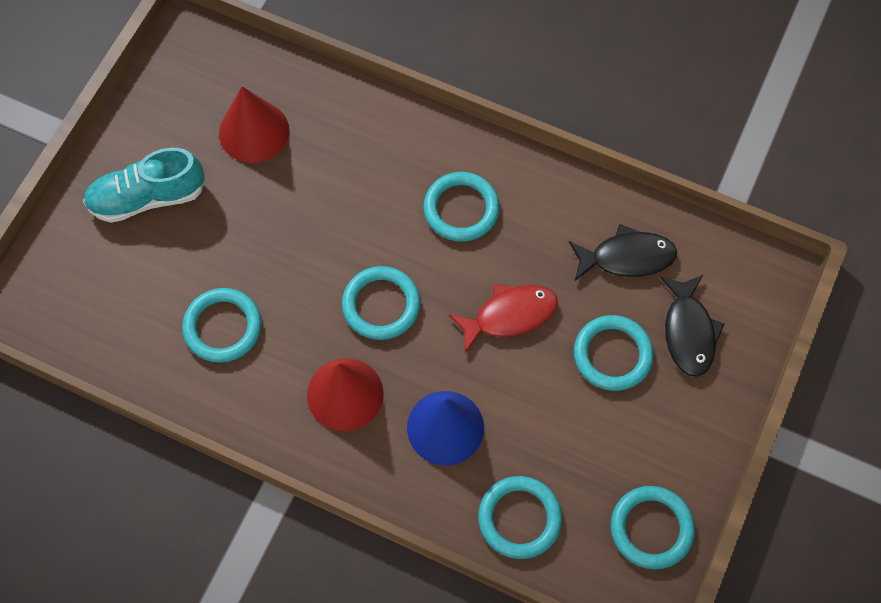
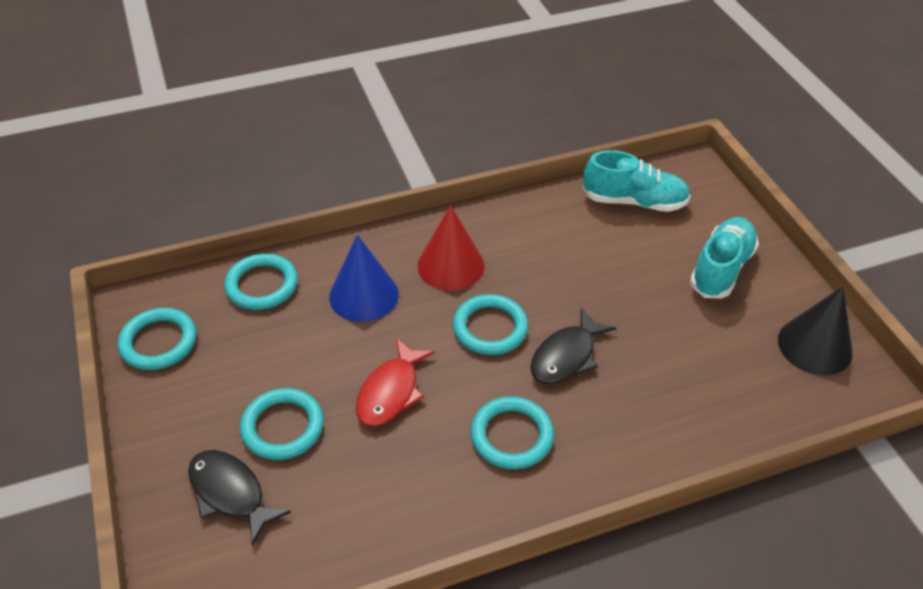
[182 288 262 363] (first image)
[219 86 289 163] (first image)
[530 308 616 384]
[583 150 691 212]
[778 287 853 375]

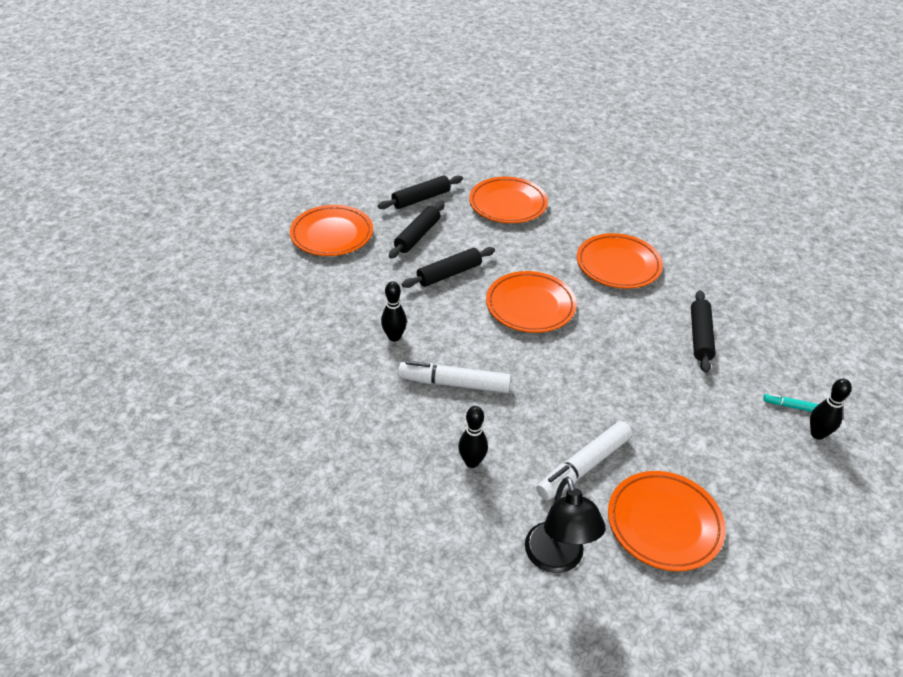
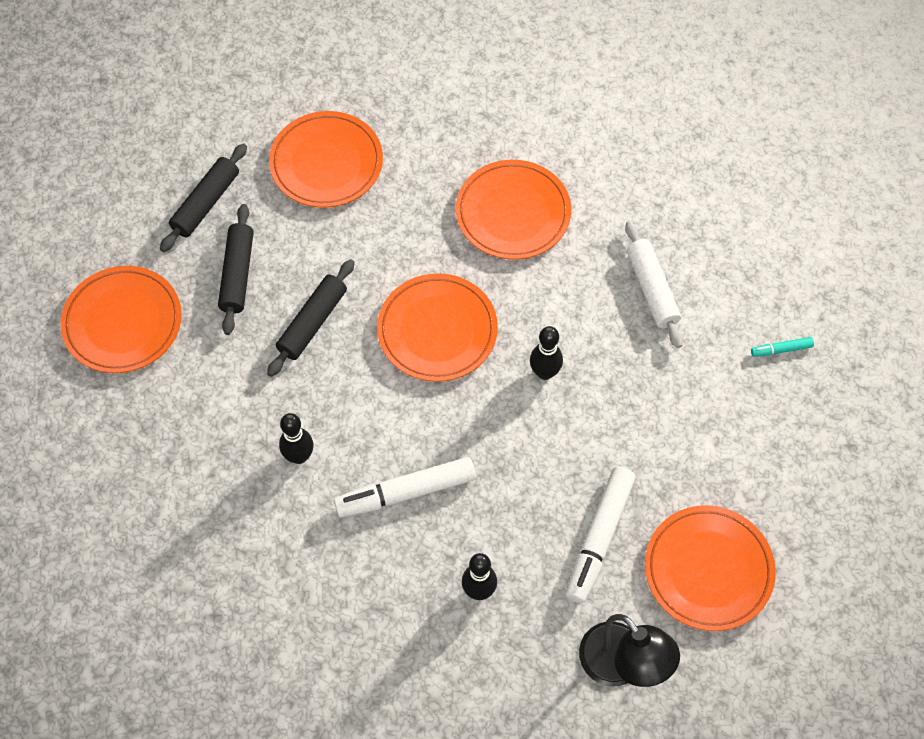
[625 221 683 348]
[530 326 563 380]

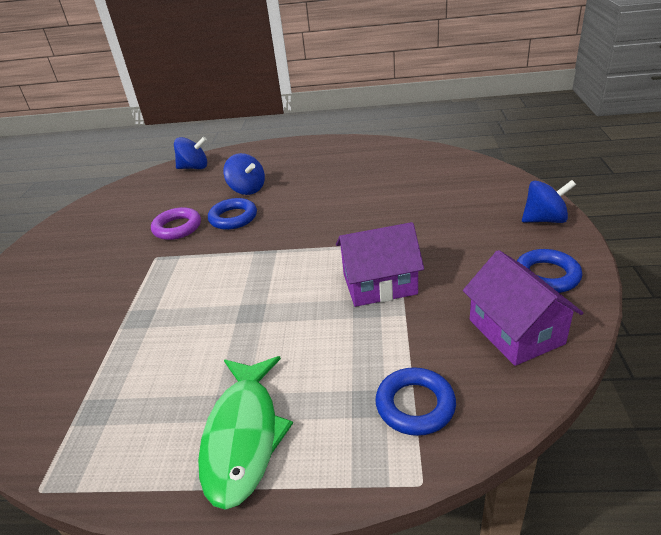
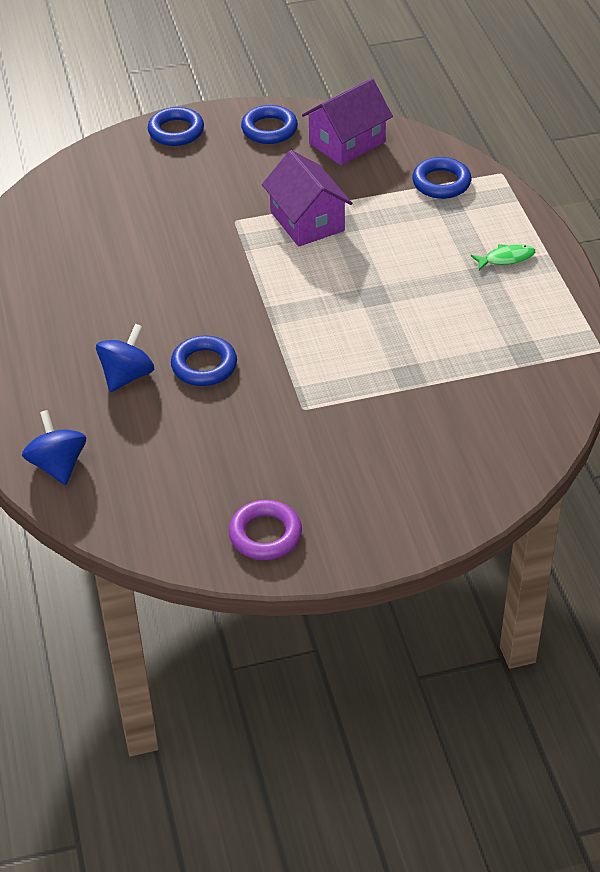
[229 500 302 560]
[471 244 535 270]
[148 107 204 146]

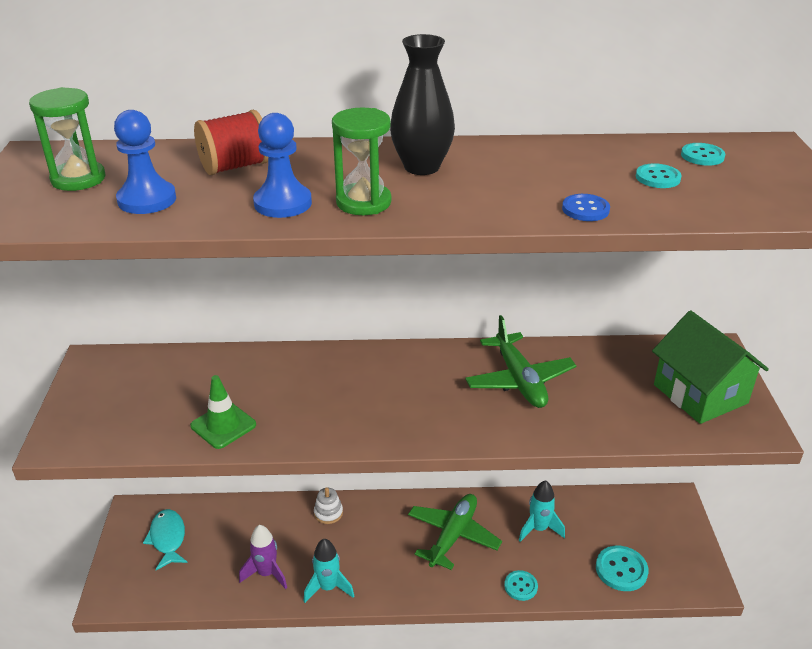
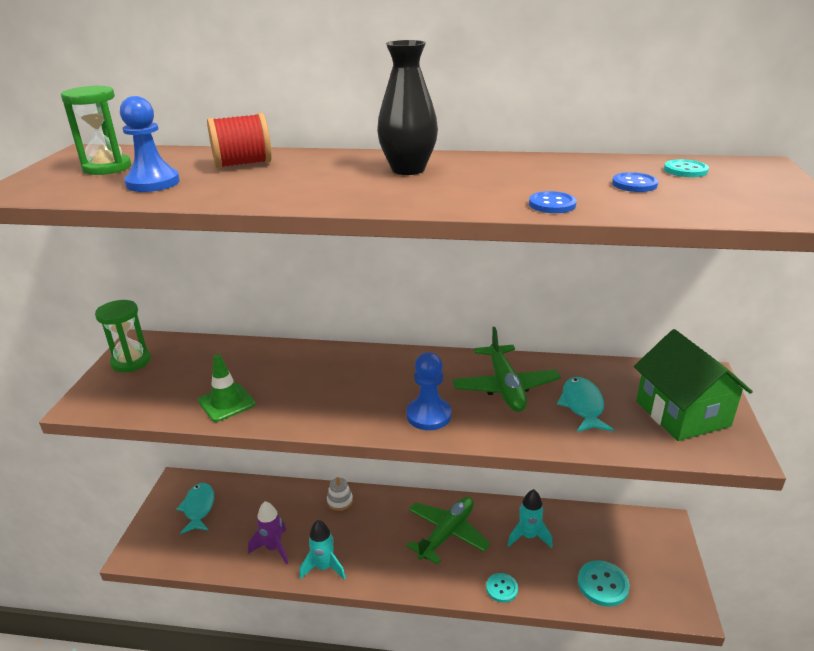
[406 352 451 430]
[95 300 151 372]
[612 172 658 192]
[557 377 614 432]

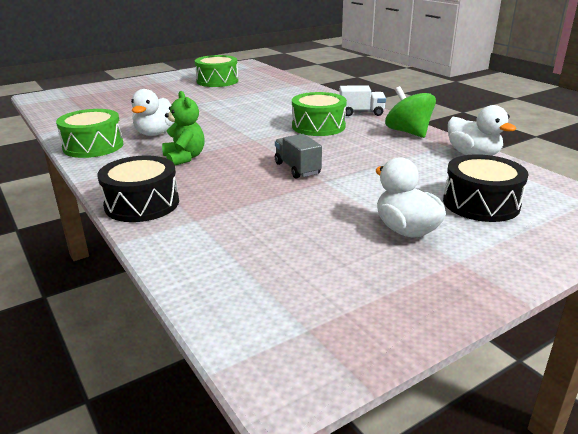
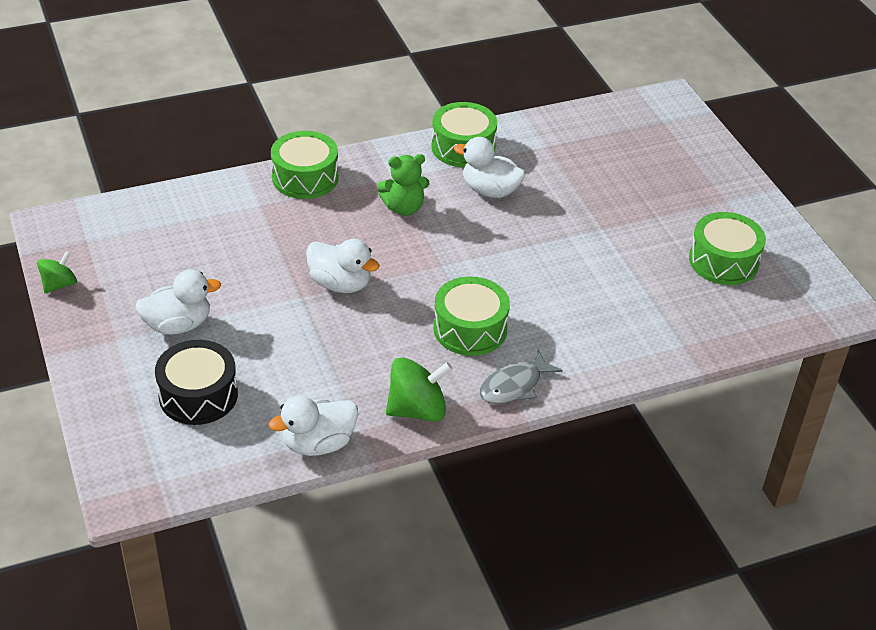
[271 131 338 199]
[306 239 380 293]
[480 350 563 404]
[37 251 77 293]

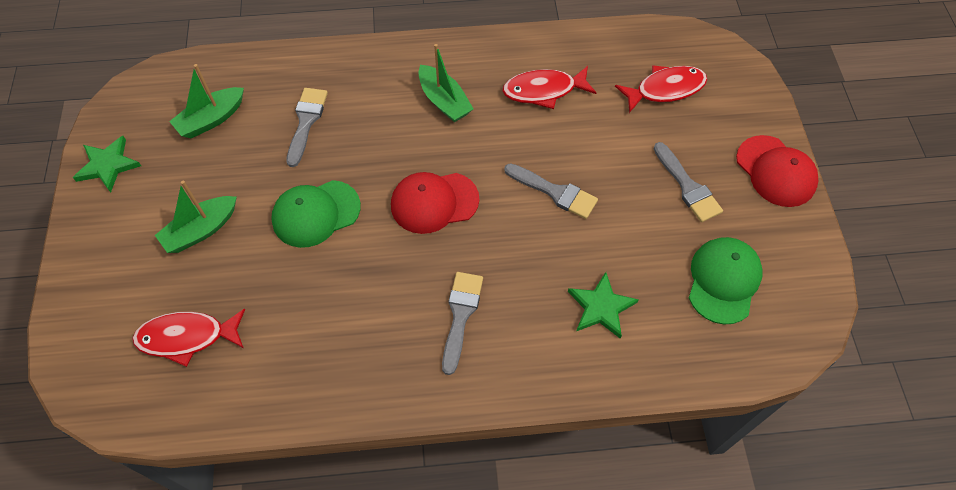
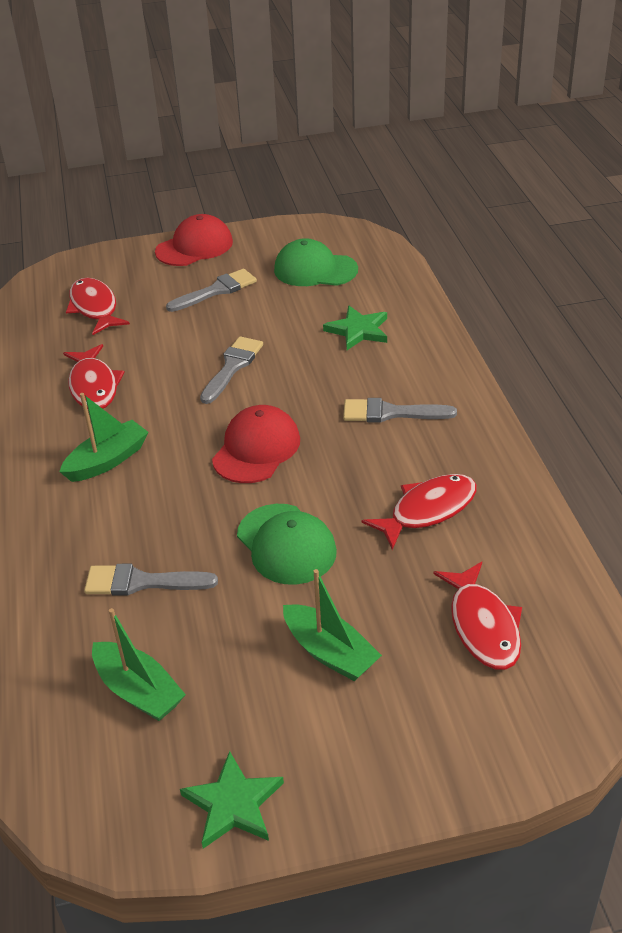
[212 405 300 483]
[362 474 477 550]

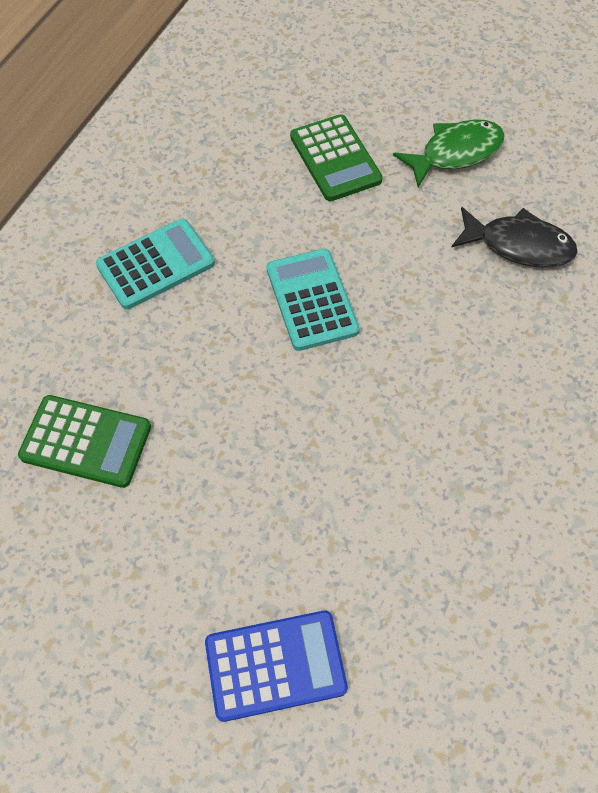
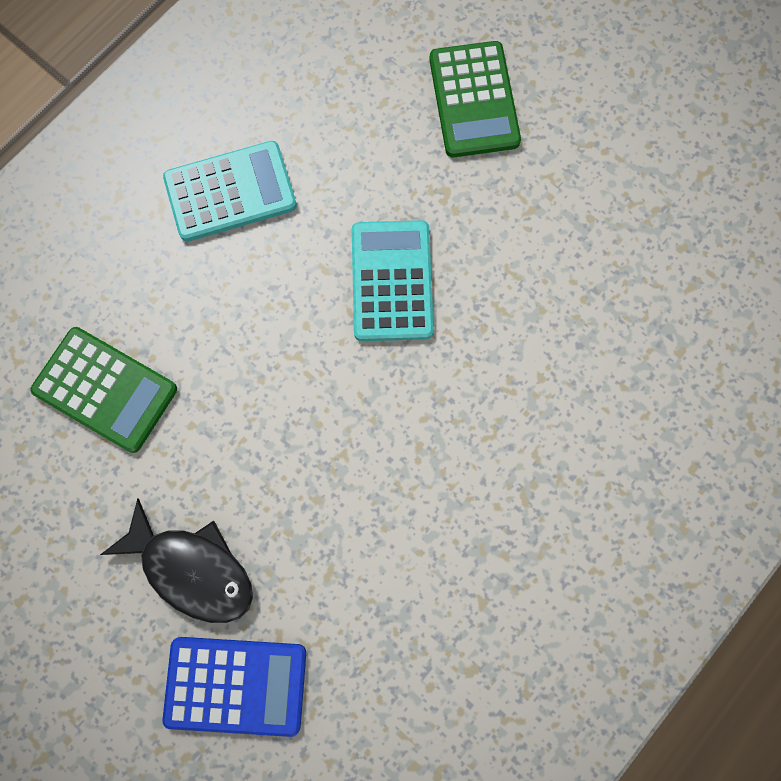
[393 119 505 187] (first image)
[100 498 253 623]

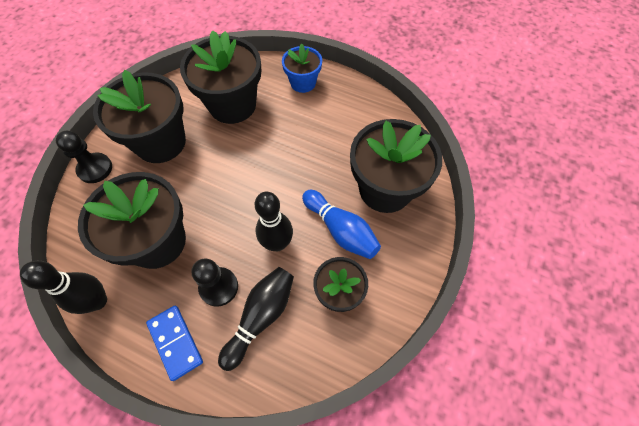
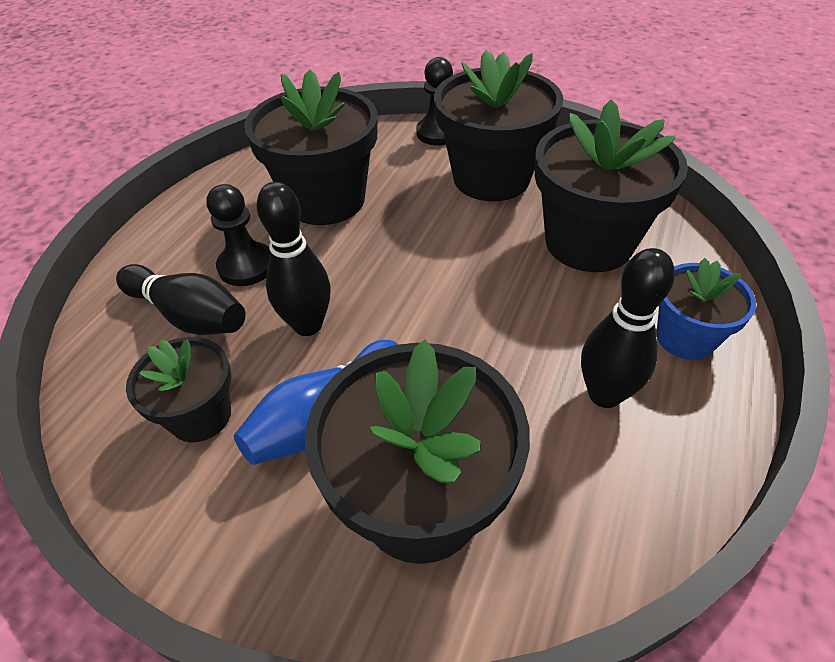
[581 248 675 408]
[146 306 203 381] (first image)

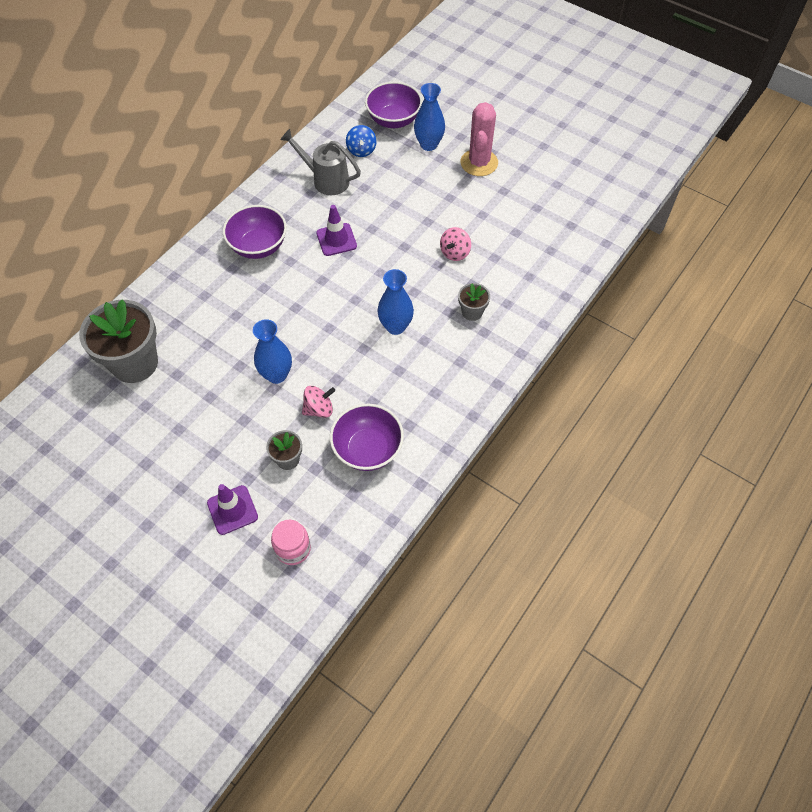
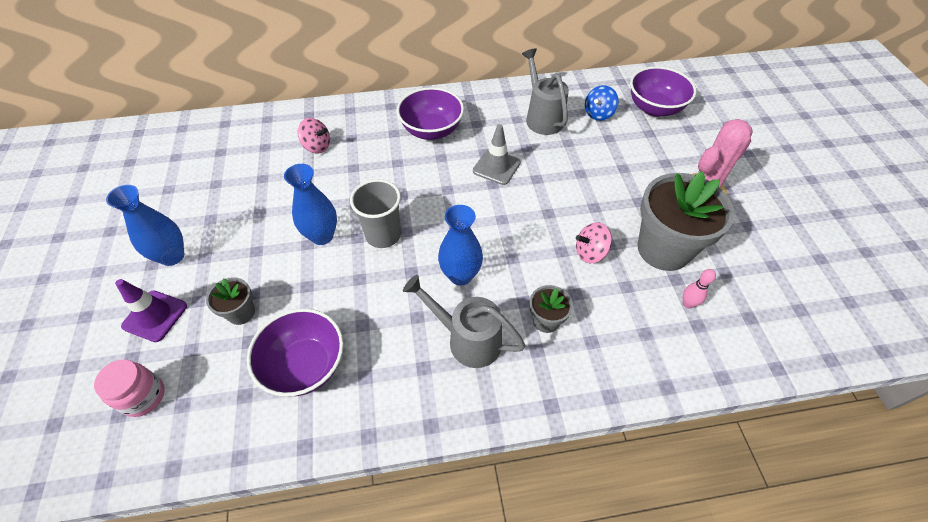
[637 171 735 271]
[297 118 330 154]
[473 124 521 185]
[106 185 184 266]
[350 179 401 248]
[403 275 526 368]
[683 269 716 308]

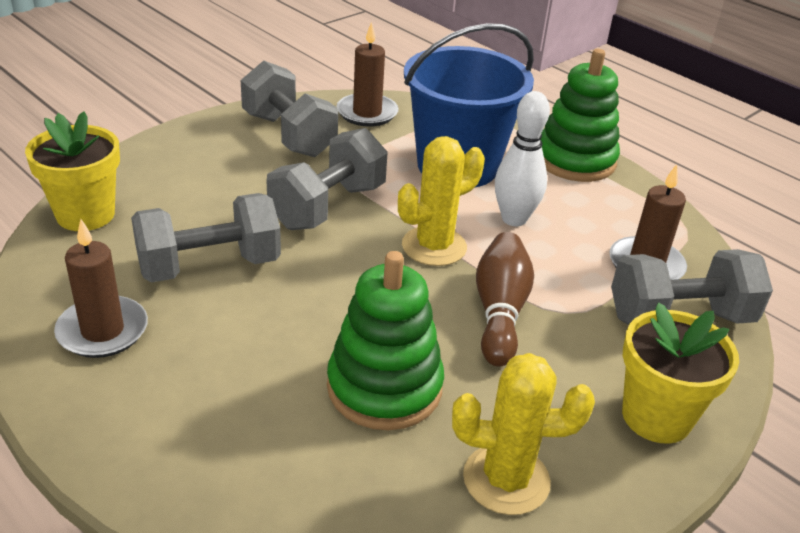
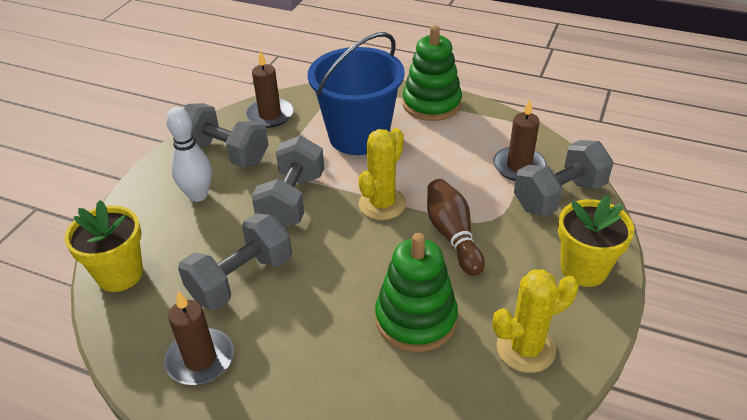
[166 107 212 202]

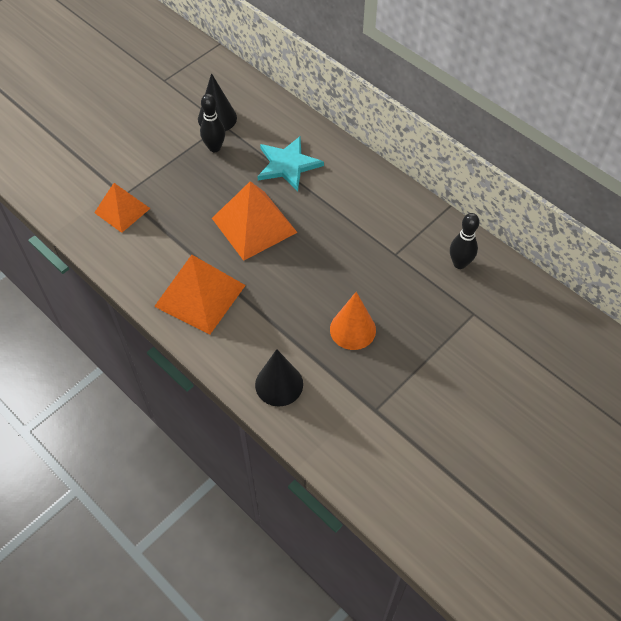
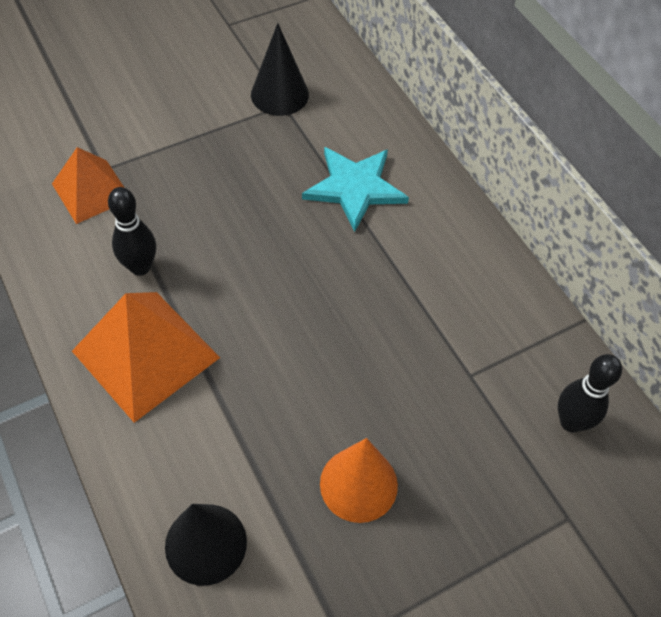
[108 187 156 276]
[212 181 298 261] (first image)

